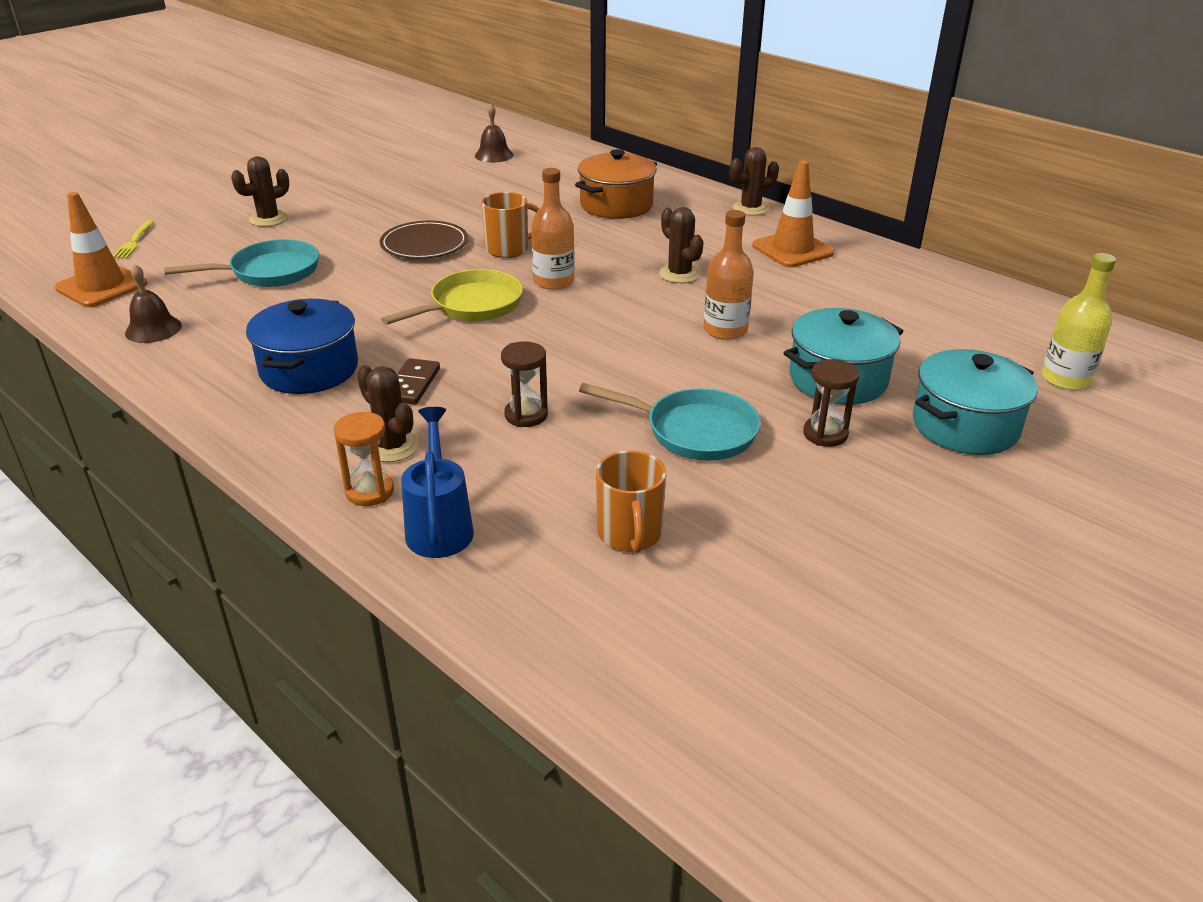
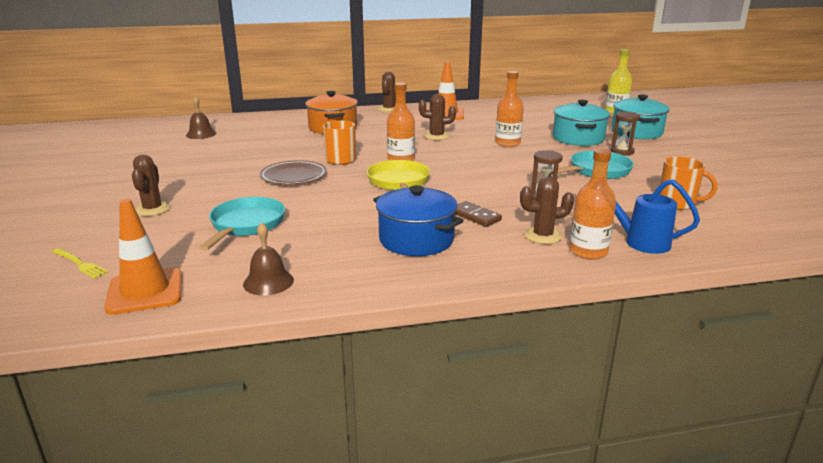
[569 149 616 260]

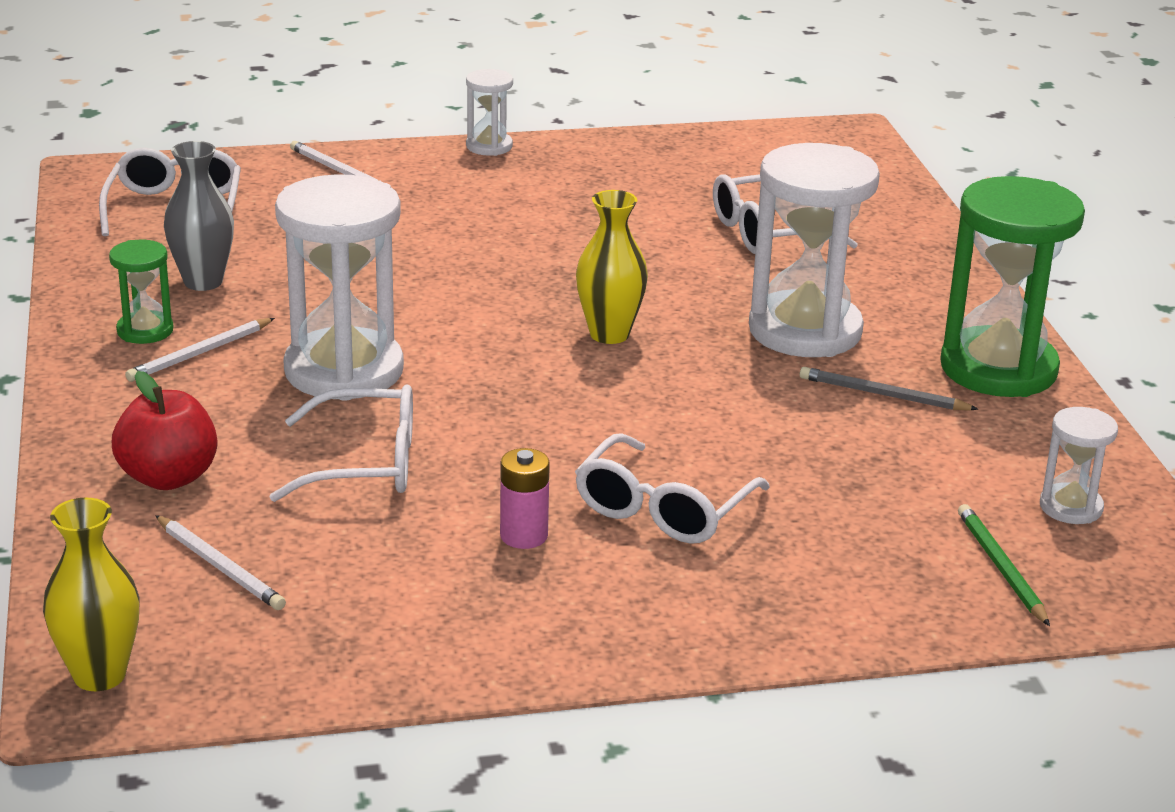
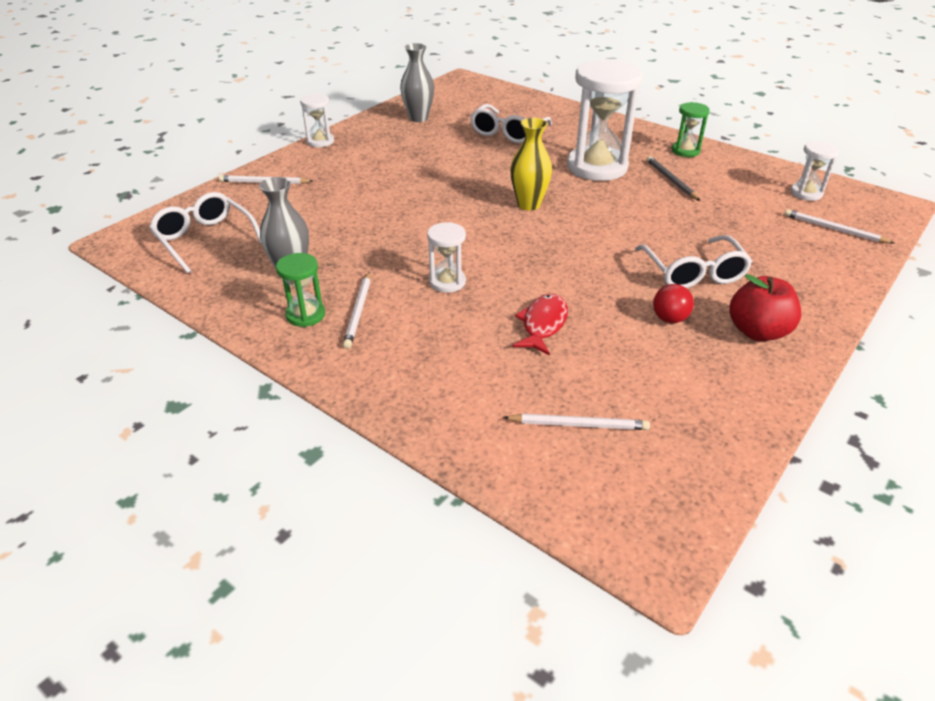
[43 498 139 691] (first image)
[729 274 801 341]
[513 294 568 355]
[427 222 466 293]
[653 284 694 323]
[647 156 700 201]
[672 102 710 157]
[784 209 895 244]
[400 43 434 122]

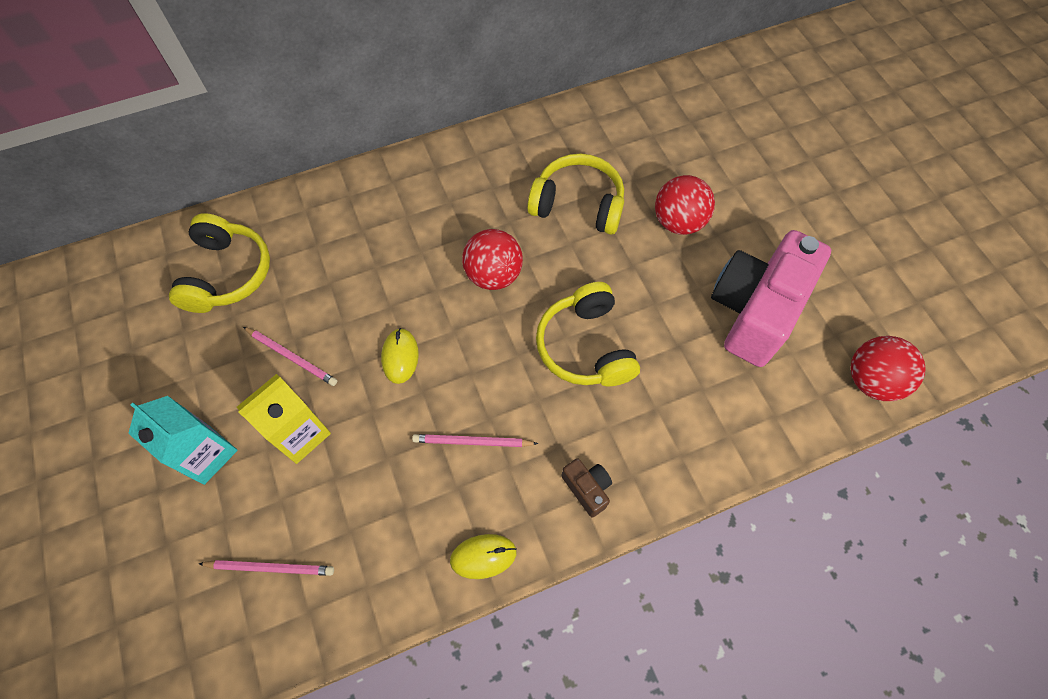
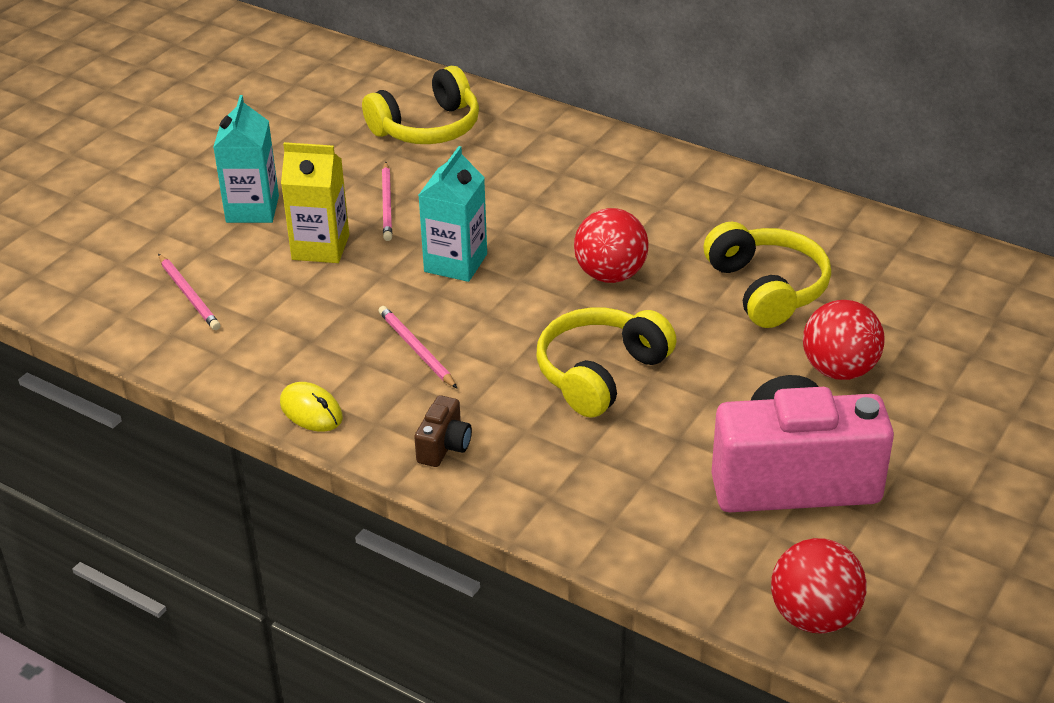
[419 146 487 282]

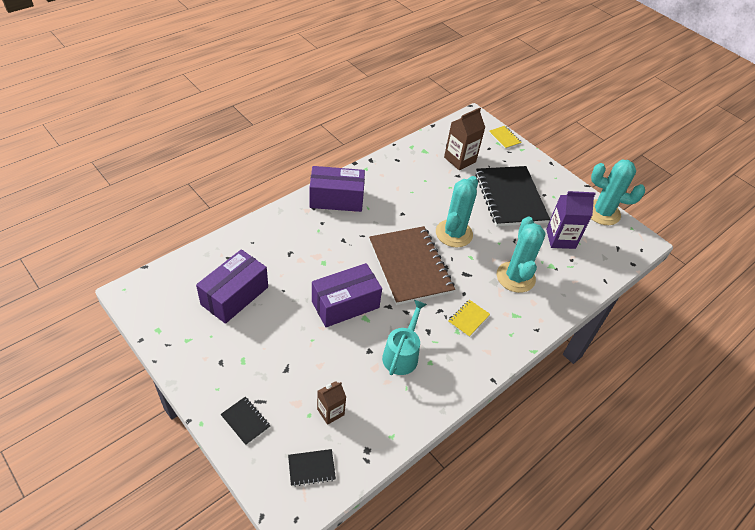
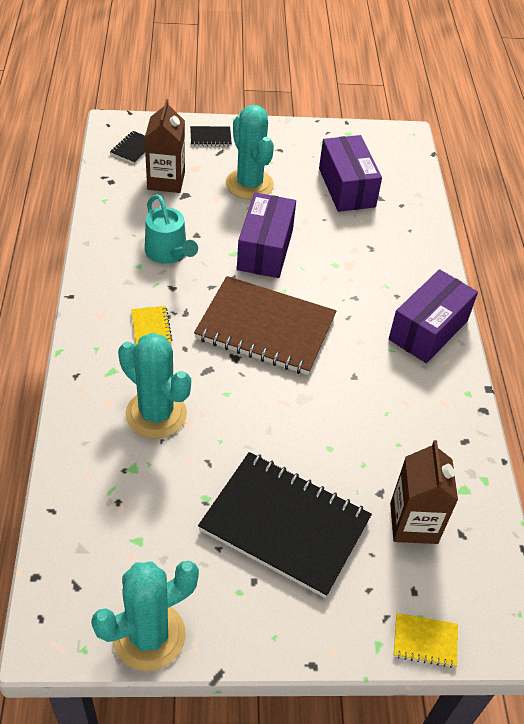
[145 99 185 193]
[226 105 274 200]
[546 191 596 249] (first image)

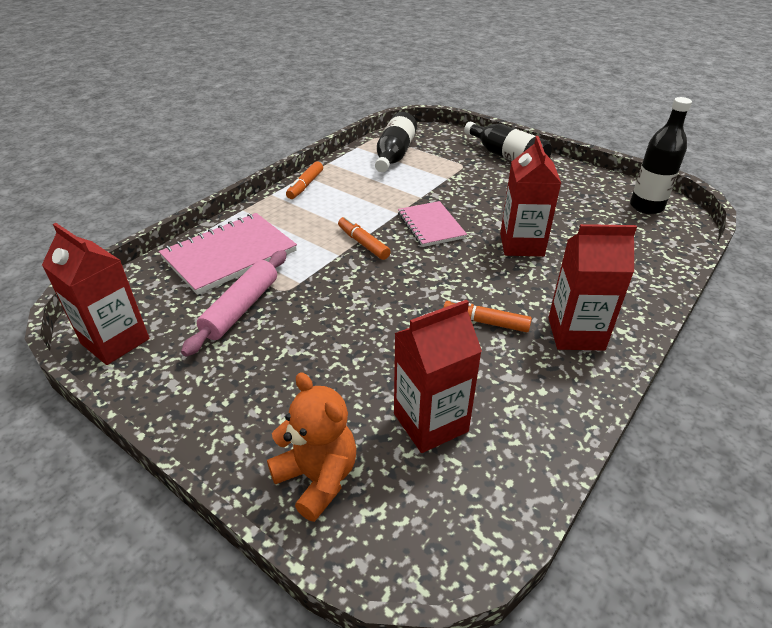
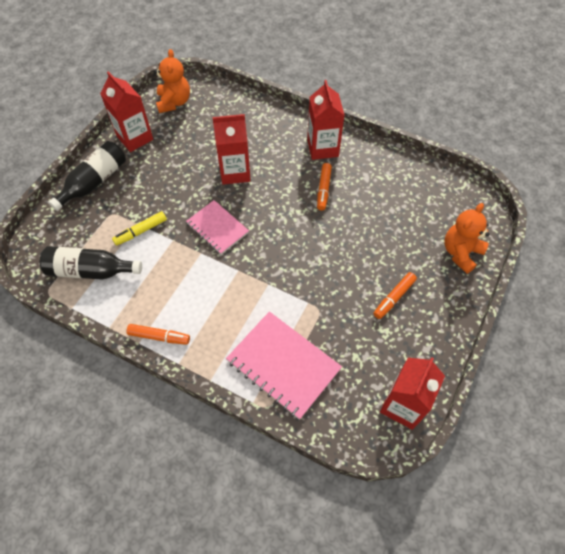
[181 250 287 357] (first image)
[373 272 417 319]
[100 71 153 152]
[186 200 249 255]
[154 49 190 113]
[112 211 167 246]

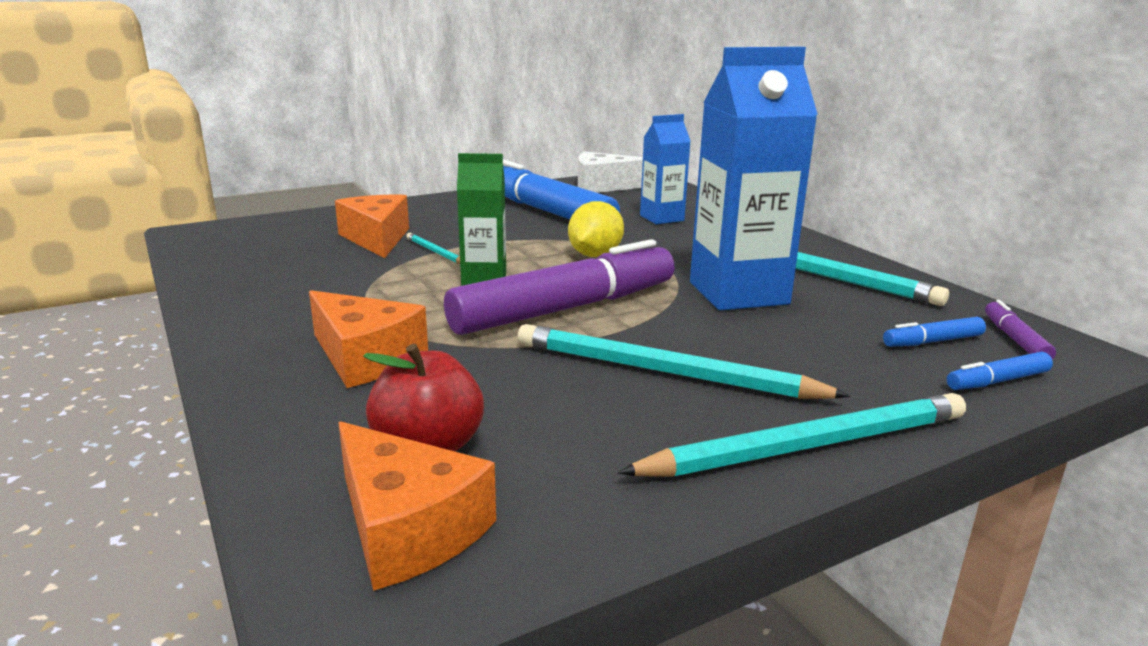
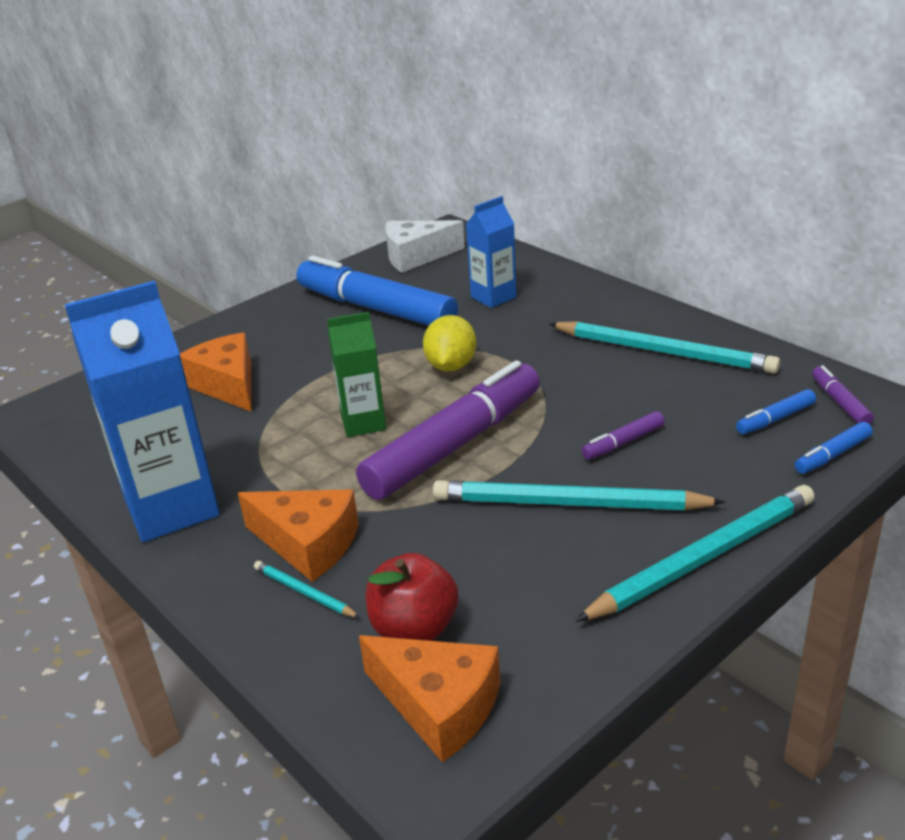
[254 561 360 618]
[64 281 220 542]
[581 411 665 460]

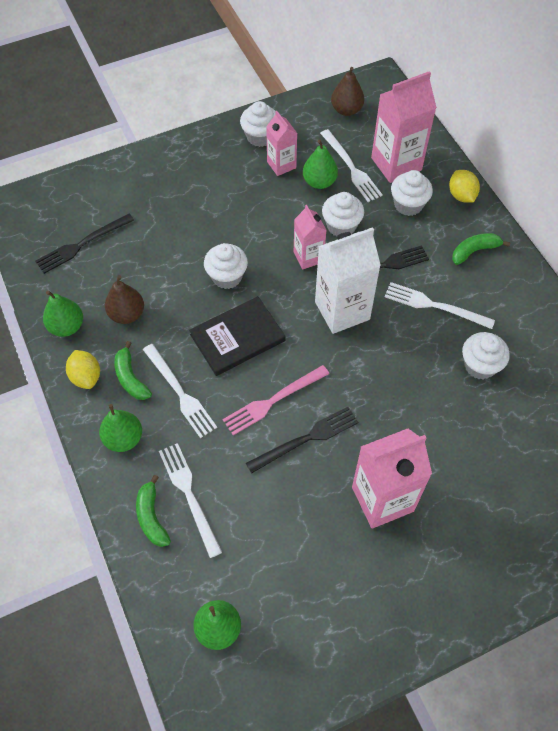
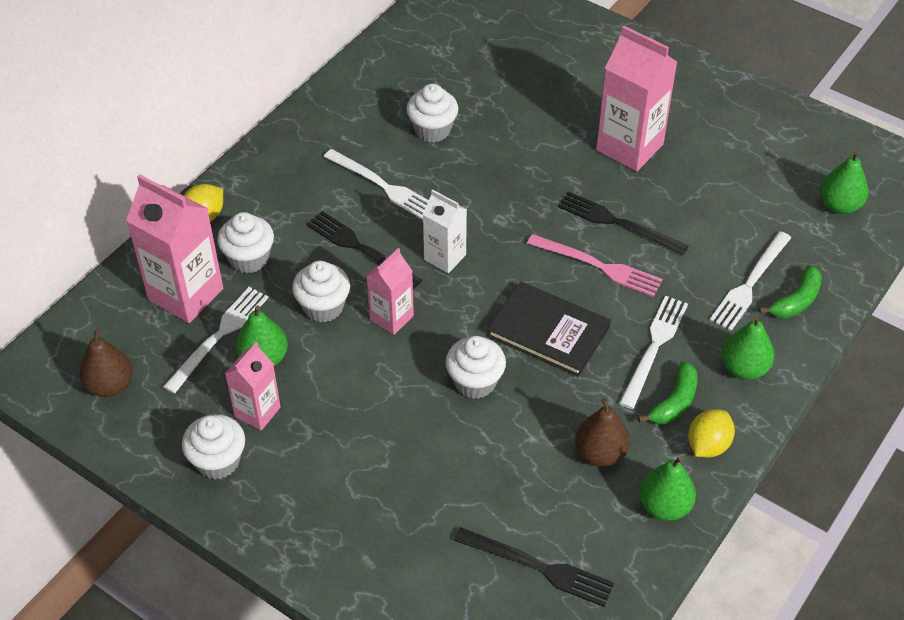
[423 189 467 273]
[324 149 429 220]
[452 233 511 265] (first image)

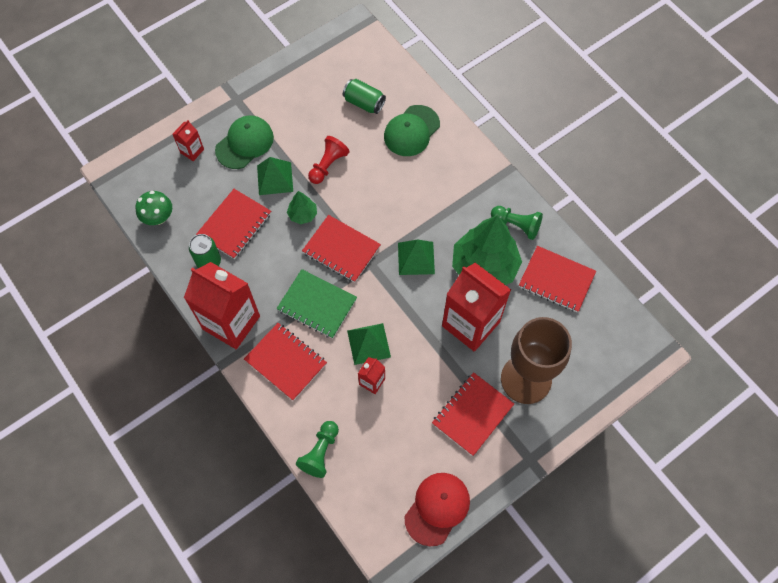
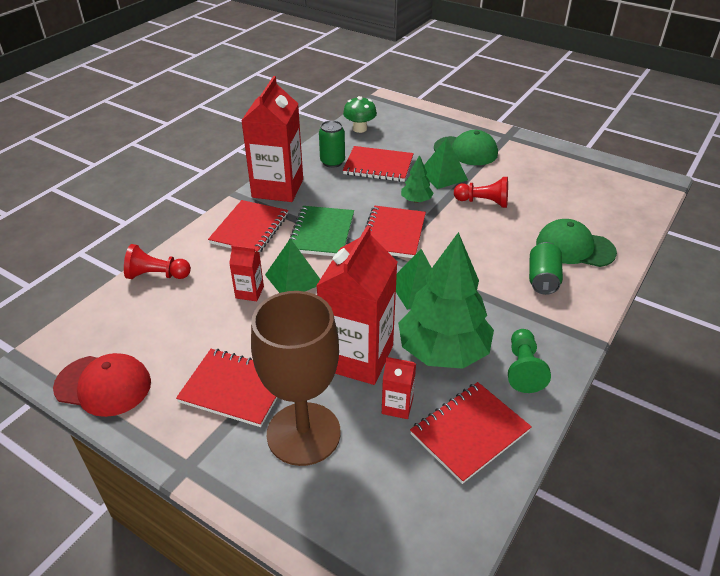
[382 357 416 419]
[124 244 191 279]
[529 242 563 295]
[410 382 532 484]

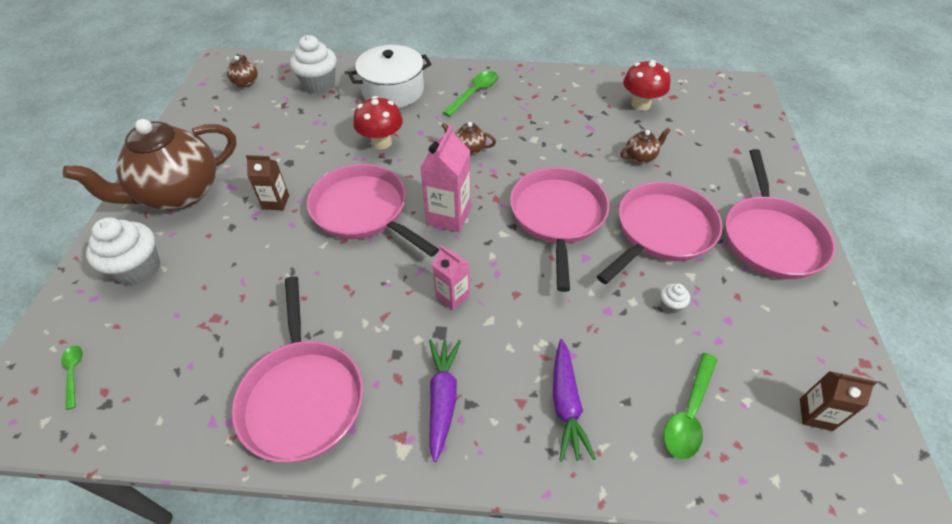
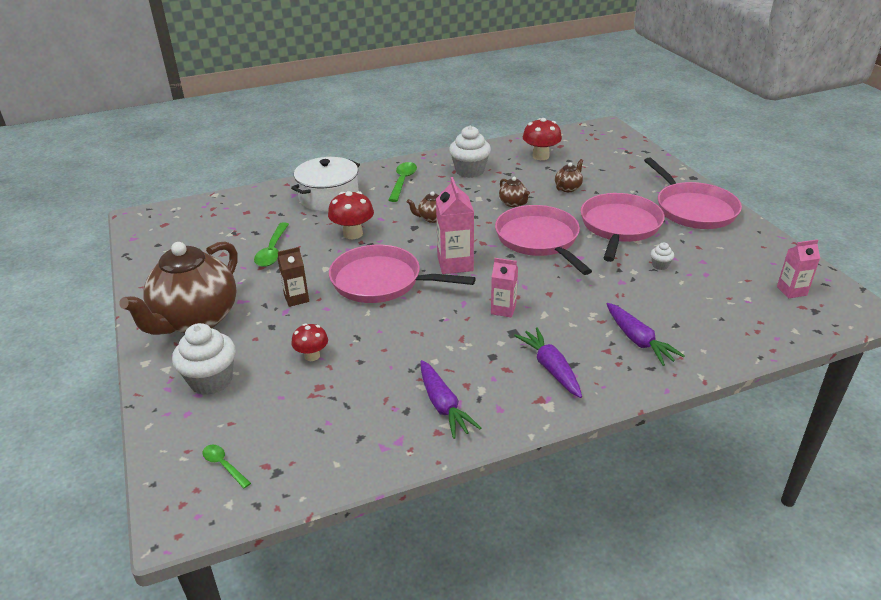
[499 177 530 207]
[420 360 481 439]
[449 125 491 178]
[254 222 289 267]
[777 239 820 298]
[292 323 328 361]

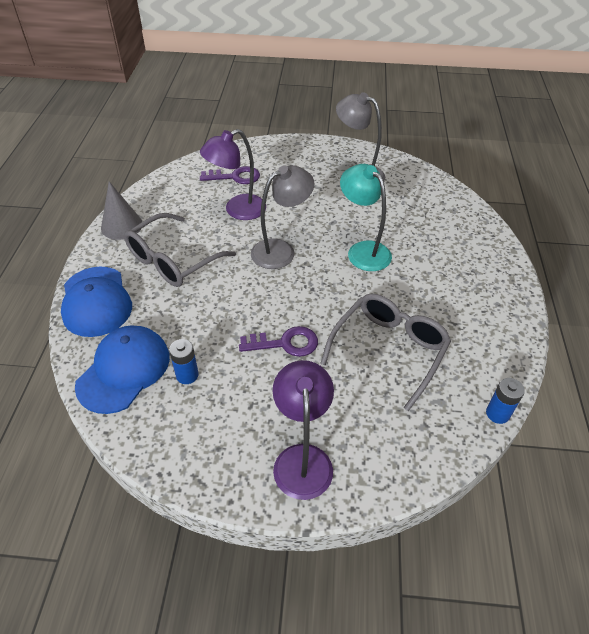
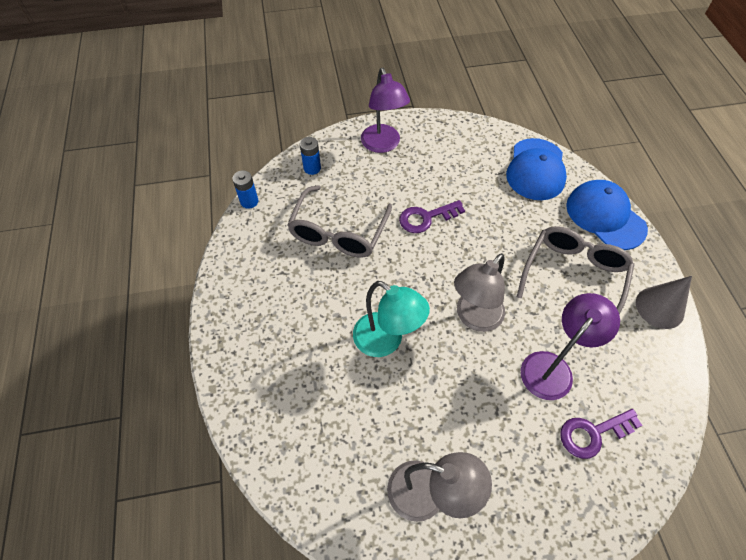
[300 137 321 175]

